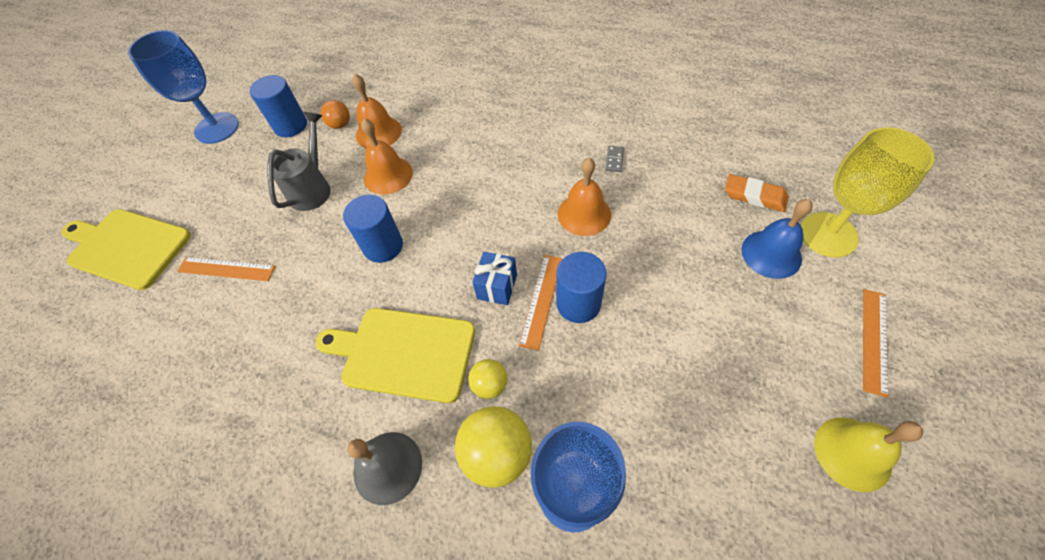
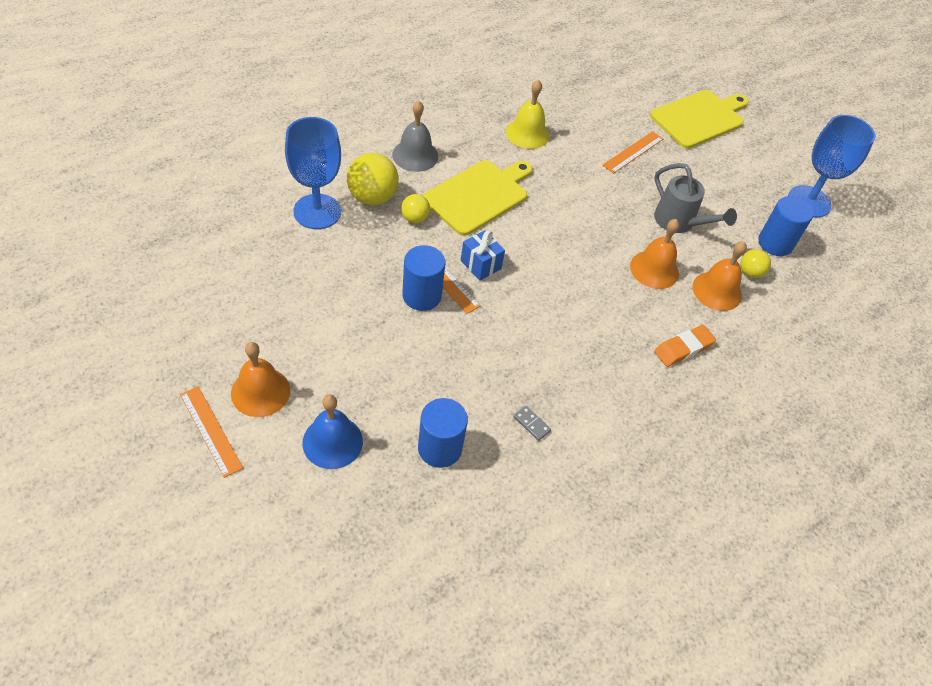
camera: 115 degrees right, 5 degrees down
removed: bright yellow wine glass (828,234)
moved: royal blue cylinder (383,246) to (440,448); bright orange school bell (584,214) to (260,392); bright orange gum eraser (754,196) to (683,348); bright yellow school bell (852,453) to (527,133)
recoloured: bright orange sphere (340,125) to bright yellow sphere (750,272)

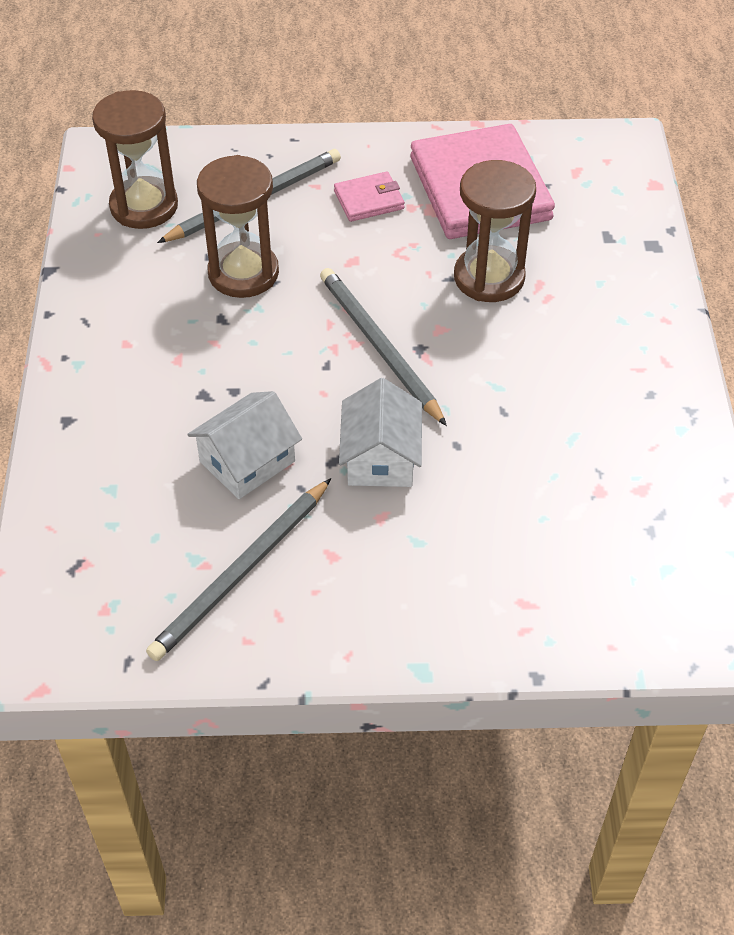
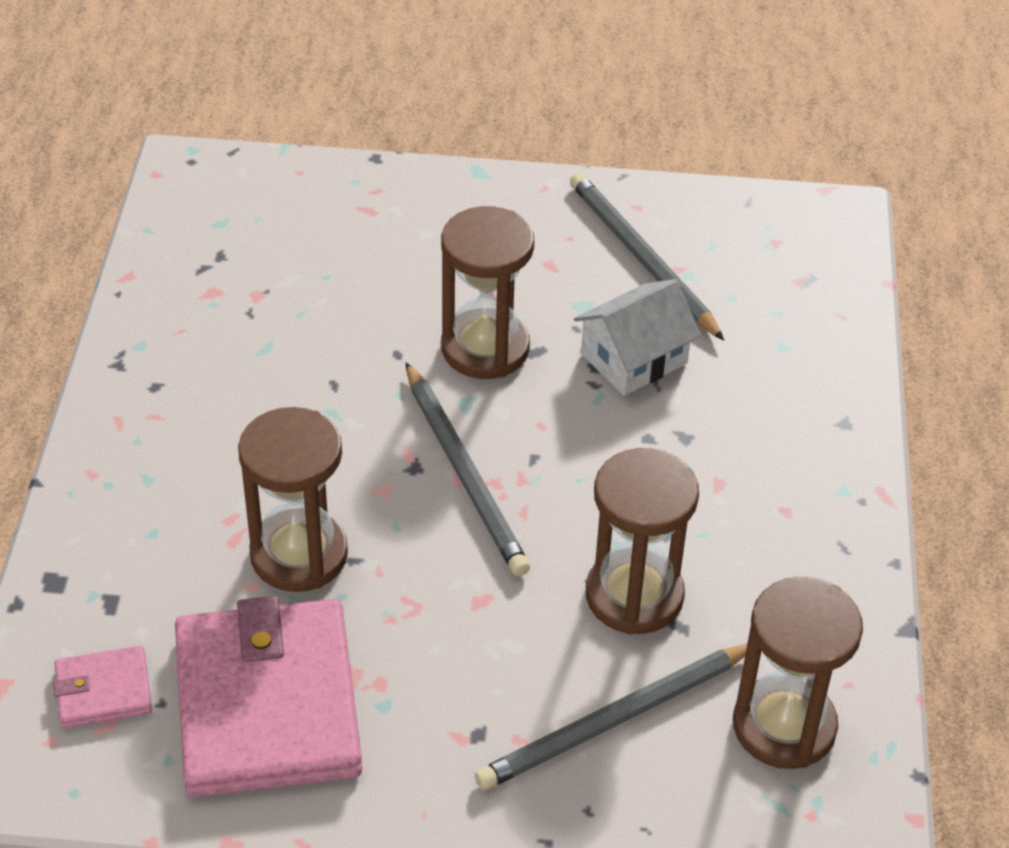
camera: 175 degrees left, 5 degrees down
moved: rosy wallet (369,200) to (103,691)
replaced: pure white cottage (380,457) to dark brown sandglass (485,348)
turned: ash-grey pencil (241,572) = (642,258) 75 degrees counterclockwise

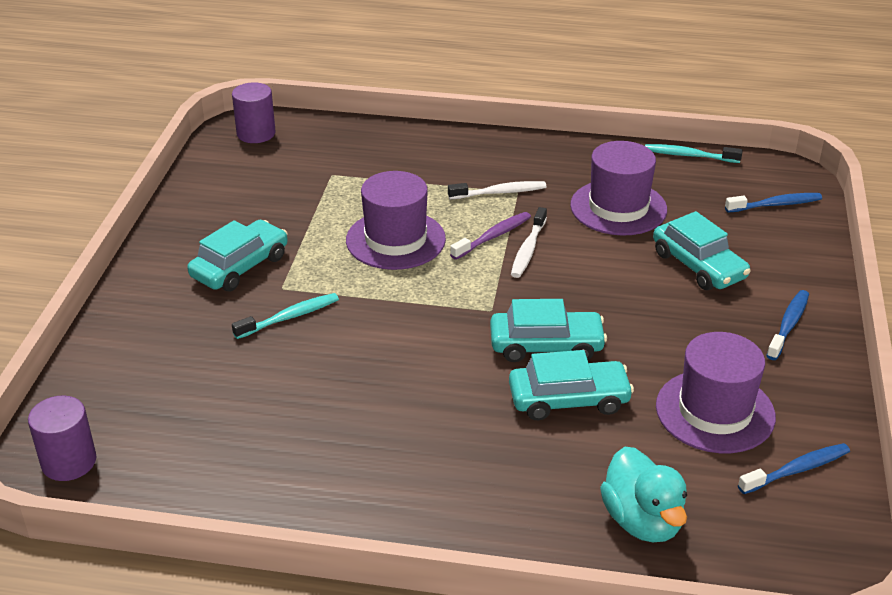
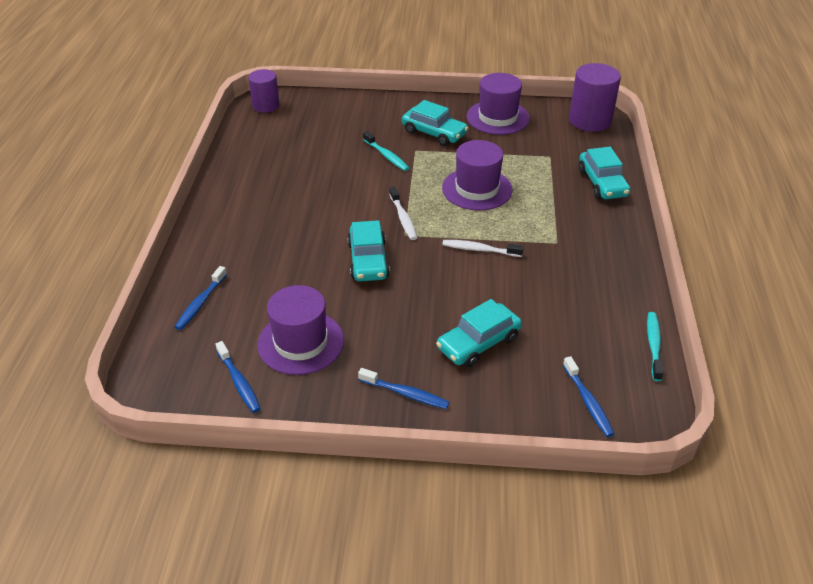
camera: 85 degrees right, 5 degrees up
removed: royal purple dental brush (493,236)
moved: pure white dental brush (500,192) to (403,218); turquoise toy car (569,399) to (602,183); royal purple tall hat (618,207) to (497,117)
replaced: turquoise toy duck (642,521) to royal blue dental brush (200,303)
resized: royal purple cylinder (256,133) = (590,120) x1.54

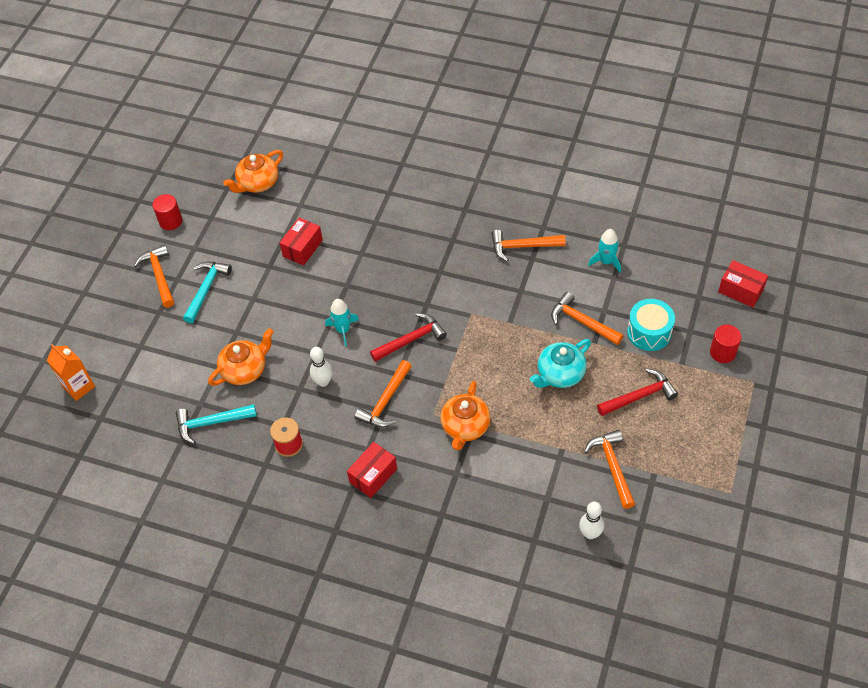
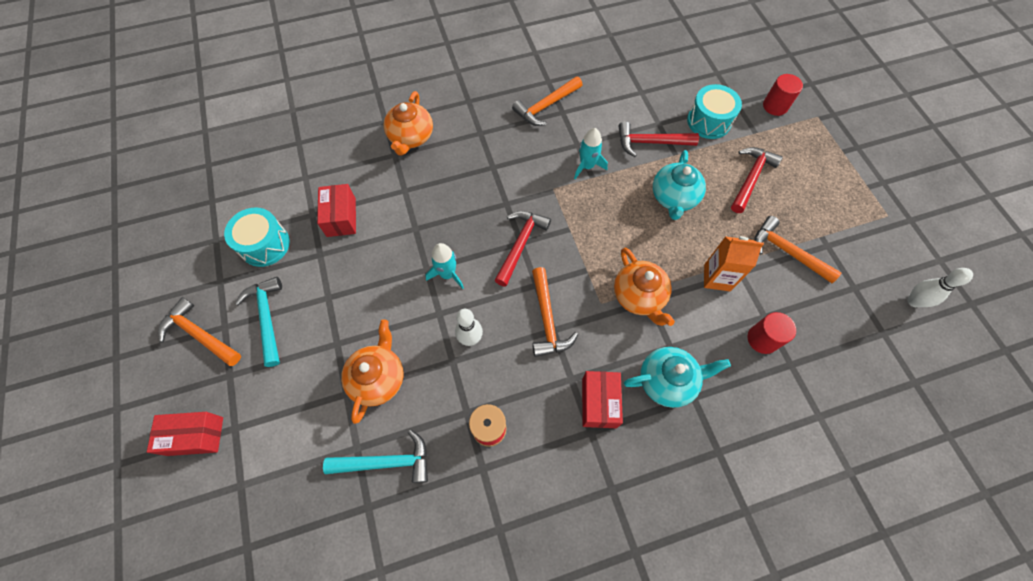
camera: 40 degrees left, 10 degrees up
added: turquoise drum (265,245); turquoise teapot (667,381)
moved: bright orange juice carton (79,387) to (717,277); crimson cylinder (170,221) to (762,339); bright orange teapot (258,183) to (411,137); pure white skittle (590,533) to (913,301); turquoise rocket (606,261) to (587,166); crimson package (740,290) to (195,436)
recoloured: bright orange hammer (582,322) to crimson hammer (650,142)
turned: turquoise hammer (211,423) = (386,462) 135 degrees counterclockwise

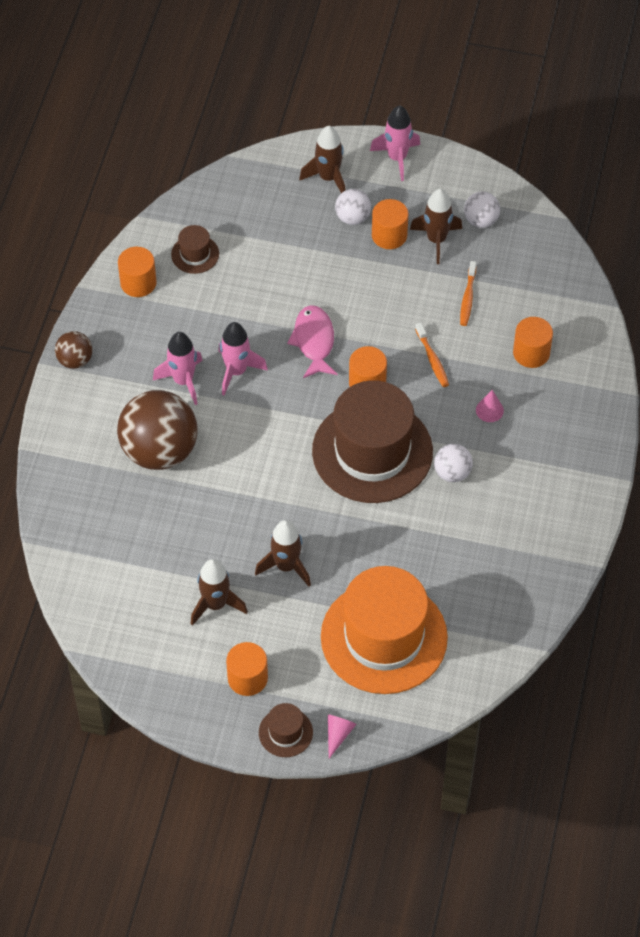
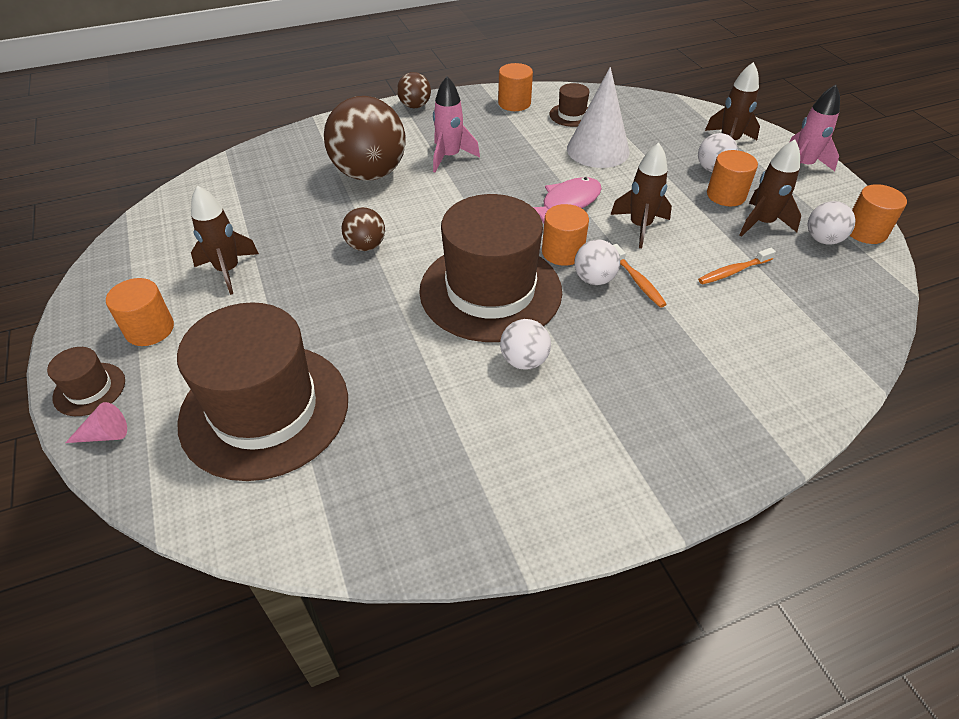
camera: 55 degrees right, 10 degrees down
removed: rosy rocket (236,371); rosy cone (489,410)
added: dark brown sphere (366,246); pure white cone (598,150); pure white sphere (594,279)
moved: dark brown rocket (286,566) to (640,226); bright orange cylinder (531,353) to (865,231)
recoloured: bright orange tall hat (384,637) to dark brown tall hat (265,409)
turned: bright orange dental brush (432,359) = (637,281) 60 degrees counterclockwise

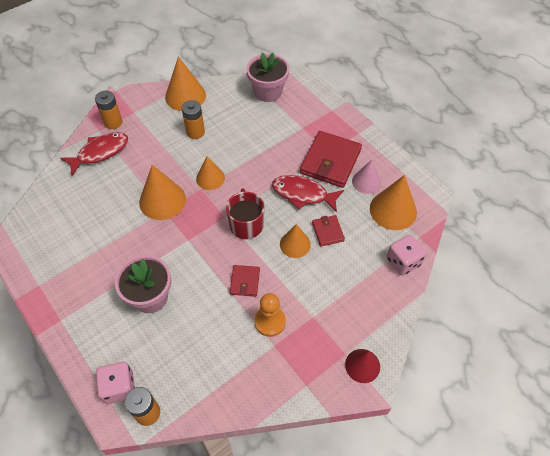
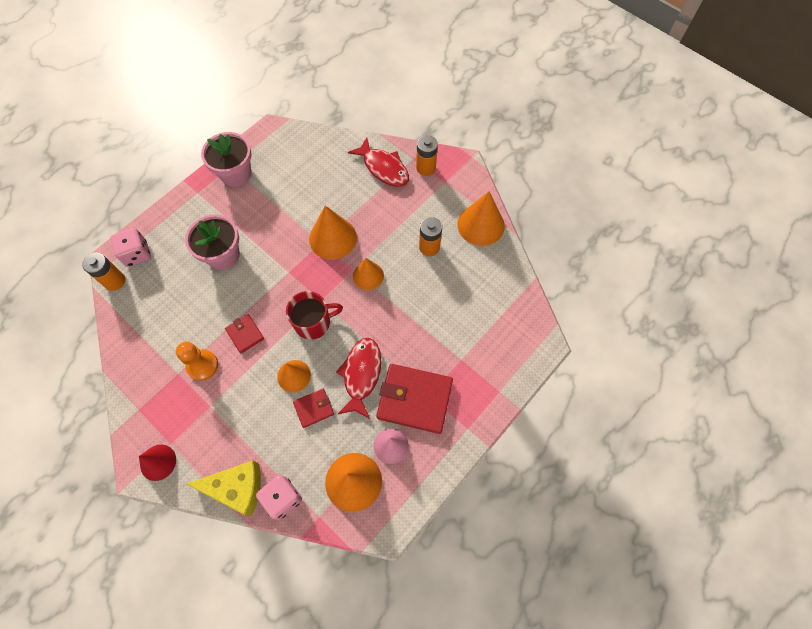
camera: 80 degrees right, 10 degrees up
added: bright yellow cheese (237,488)
moved: rosy flower pot (268,92) to (236,174)
turned: crimson wallet (245,282) = (245,334) 60 degrees clockwise

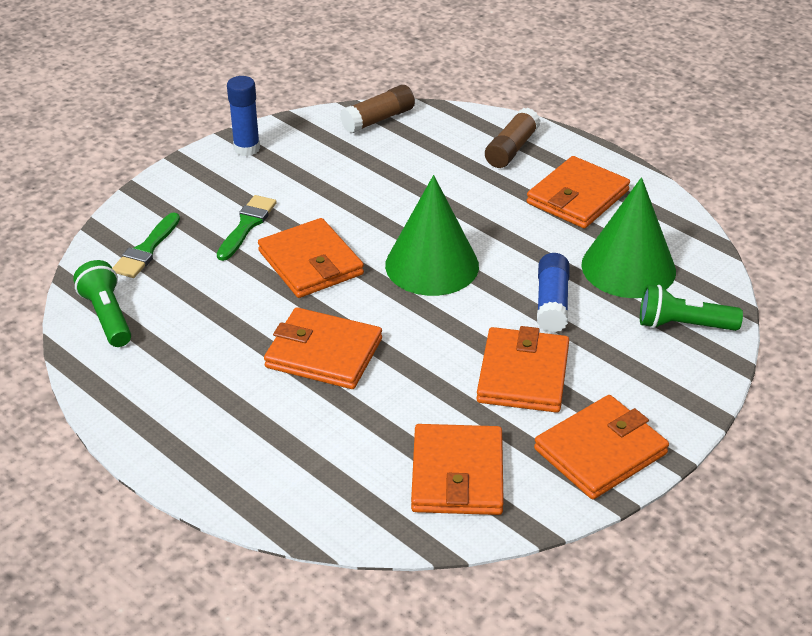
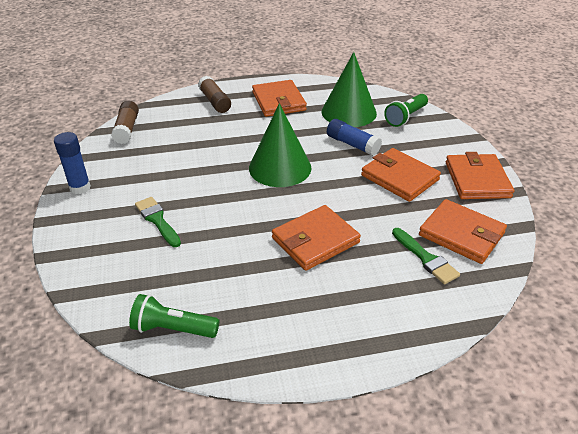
camera: 55 degrees left, 0 degrees up
removed: bright orange wallet (310,263)
moved: leaf-green paintbrush (146,250) to (426,258)

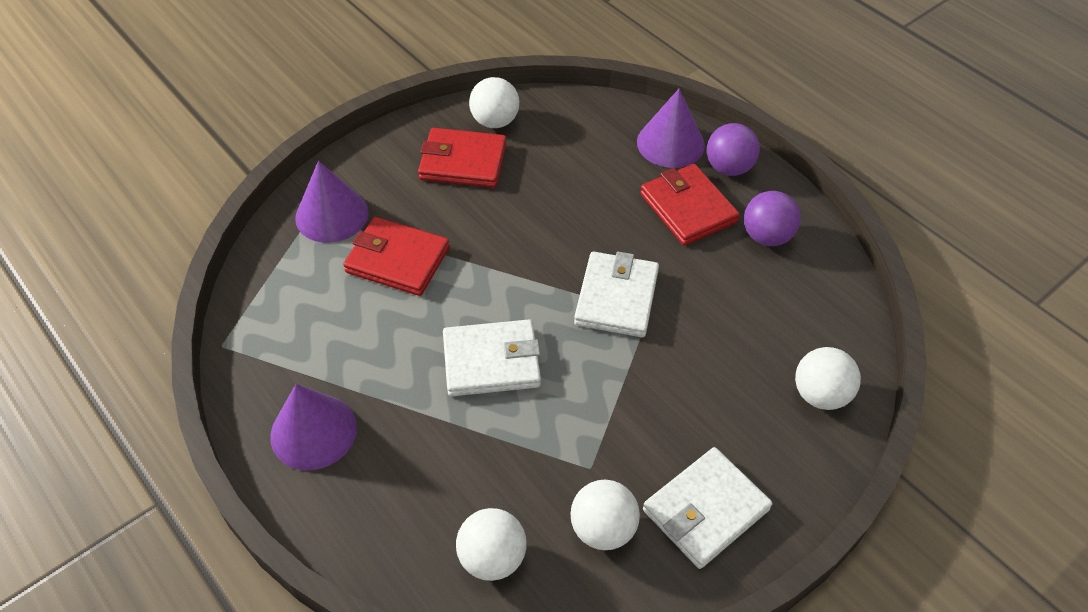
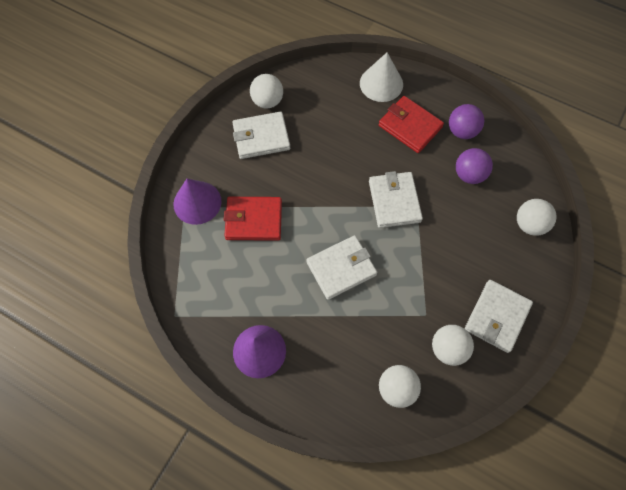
camera: 20 degrees left, 15 degrees up
moved: royal purple sphere (728,168) to (469,174)
recoloured: crimson wallet (463,162) to pure white wallet (261,137); royal purple cone (670,143) to pure white cone (381,83)

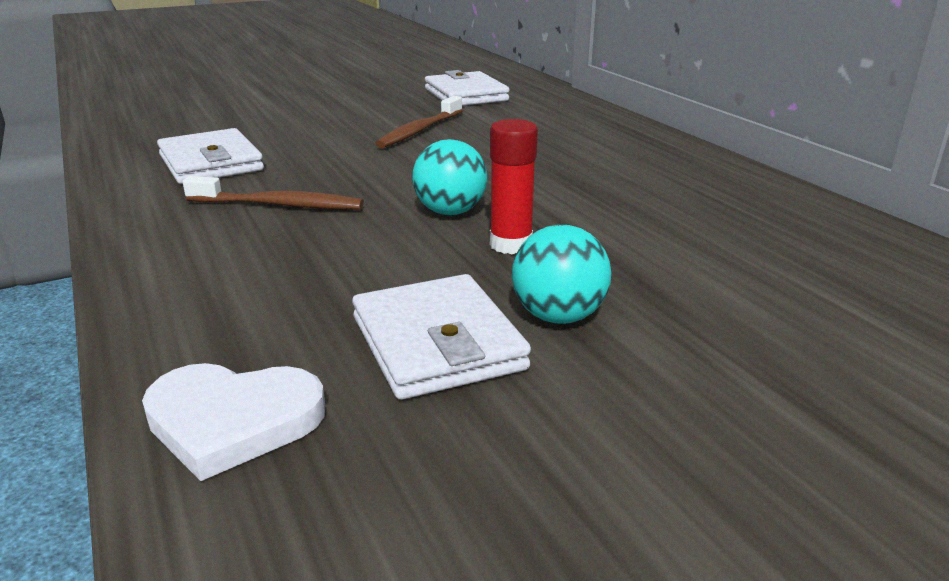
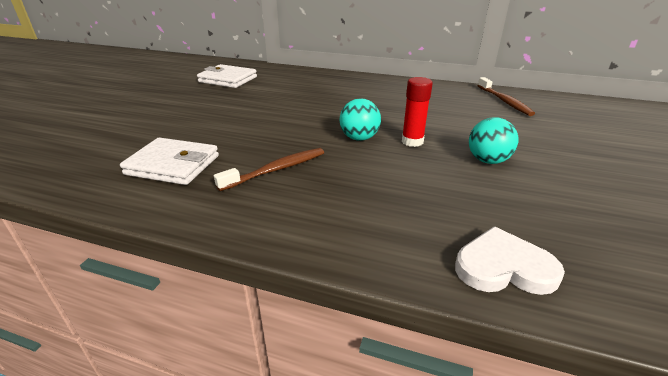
camera: 45 degrees left, 5 degrees up
removed: pure white wallet (437,343)
moved: dark brown dental brush (420,131) to (504,101)
turned: pure white love heart (233,421) = (503,267) 135 degrees counterclockwise

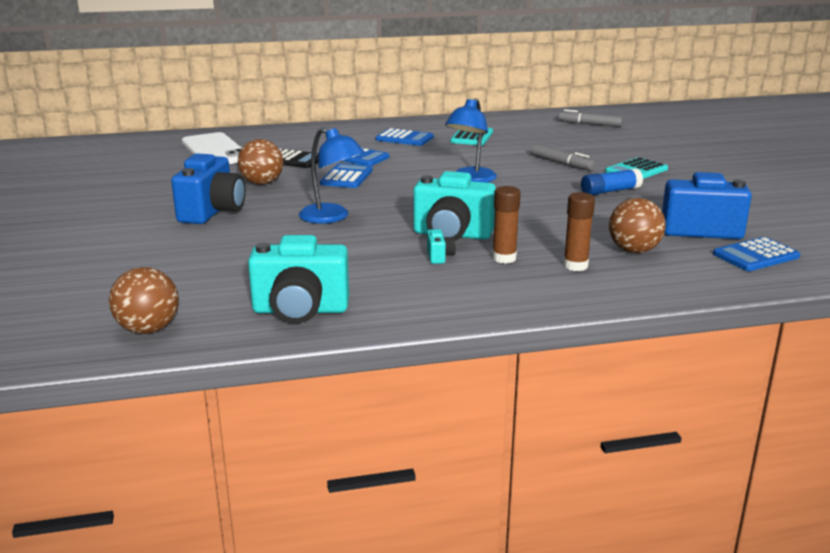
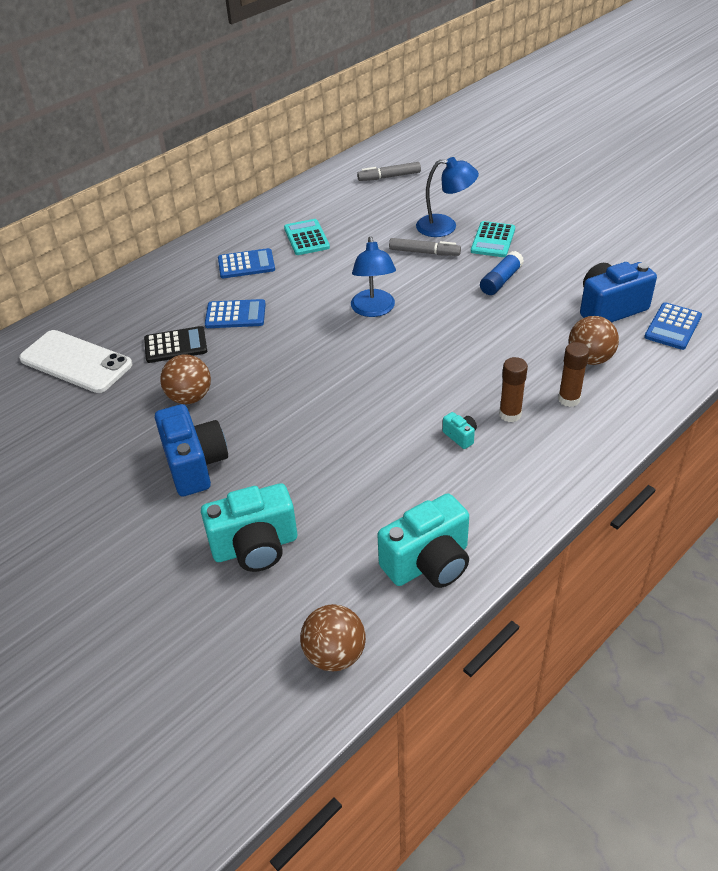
camera: 30 degrees left, 20 degrees up
removed: royal blue pocket calculator (346,177)
moved: royal blue reading lamp (332,217) to (445,226); turquoise camera (452,235) to (255,547)

